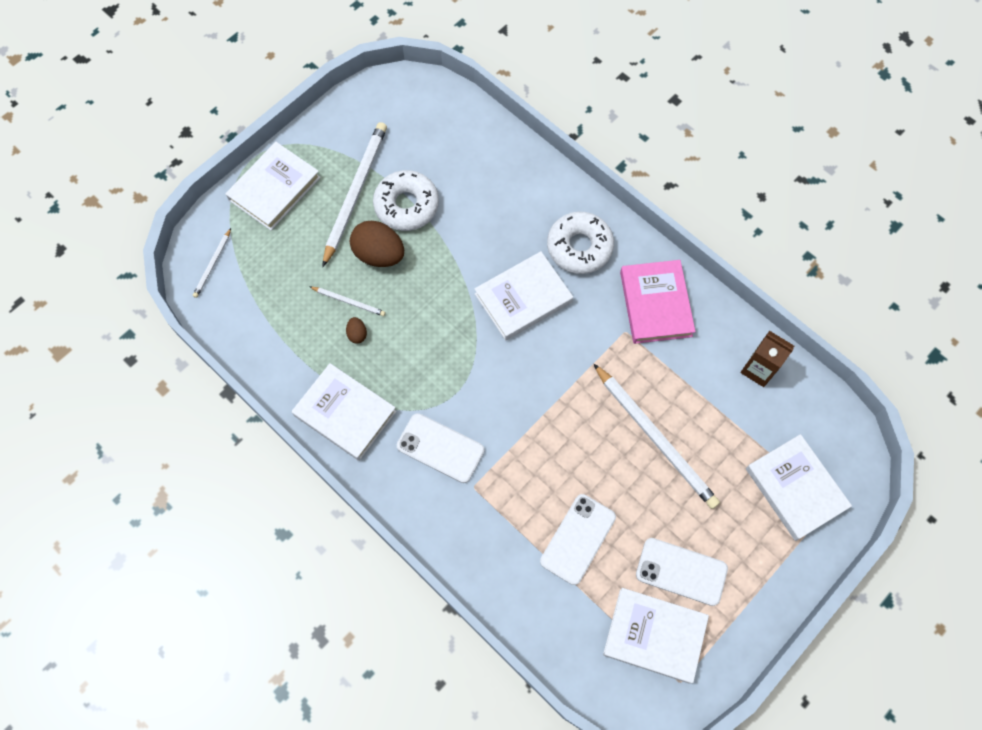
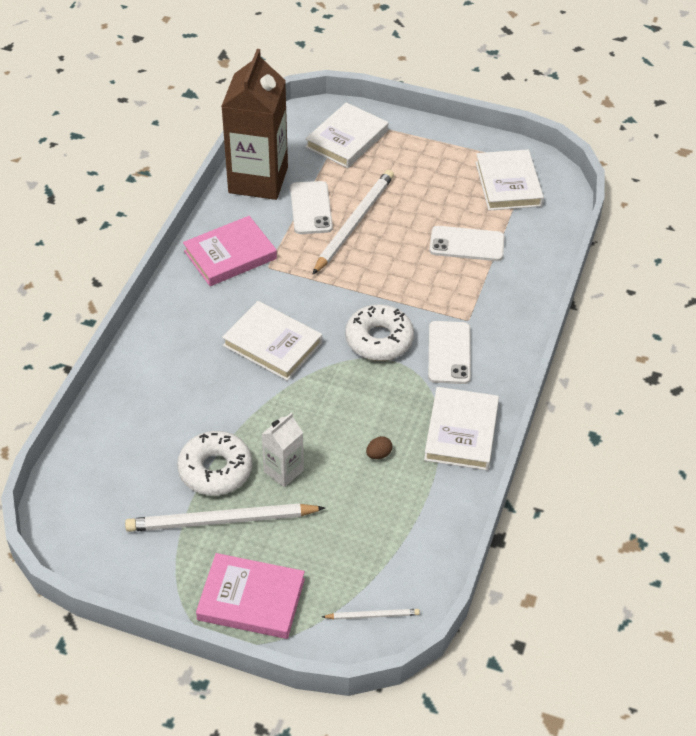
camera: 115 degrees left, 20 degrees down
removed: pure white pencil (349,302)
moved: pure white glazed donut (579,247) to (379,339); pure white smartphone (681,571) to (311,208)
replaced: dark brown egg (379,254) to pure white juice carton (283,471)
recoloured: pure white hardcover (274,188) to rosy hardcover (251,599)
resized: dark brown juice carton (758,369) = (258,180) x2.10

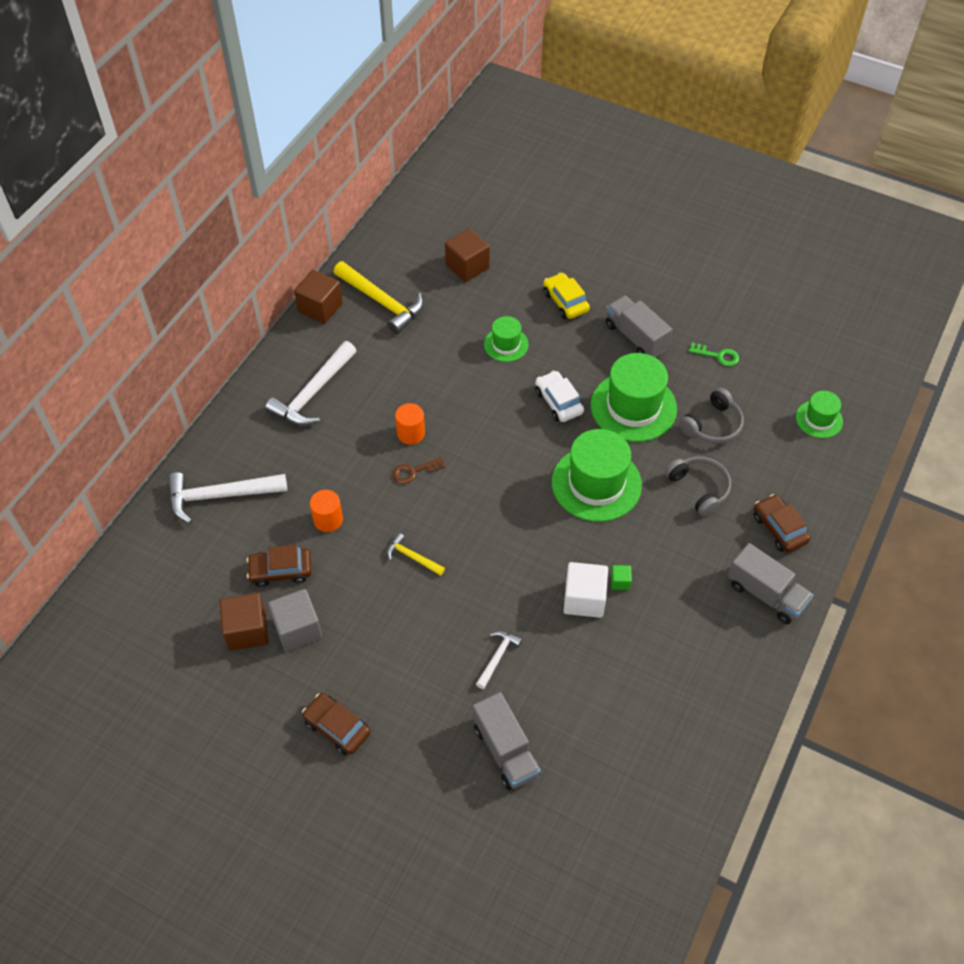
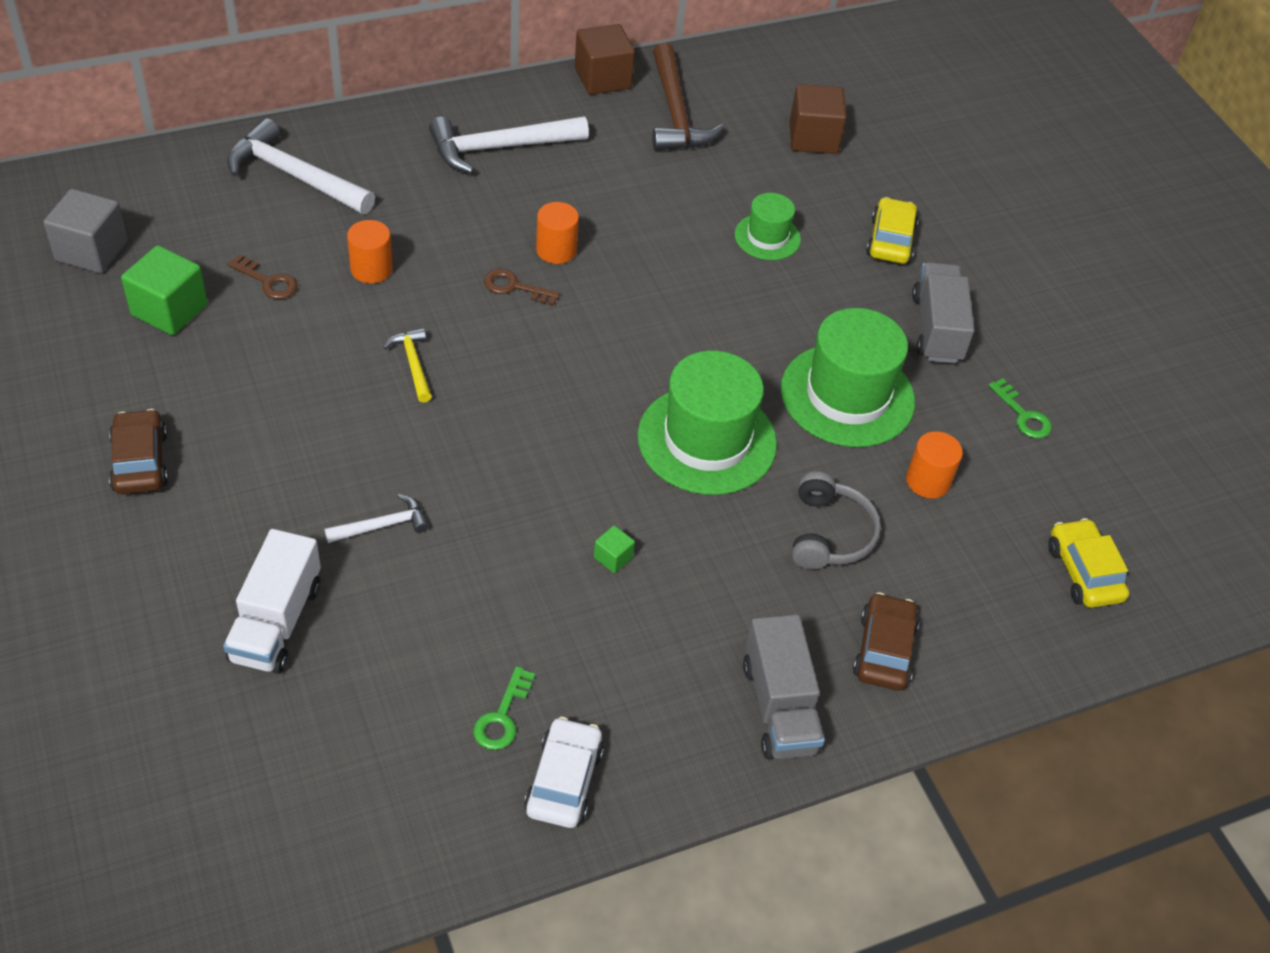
camera: 35 degrees right, 5 degrees down
removed: pure white solid cube (584,599)
added: leaf-green door key (502,716)
moved: ash-grey solid cube (297,629) to (92,251); pure white toy car (558,402) to (563,780)
replaced: dark brown toy car (281,571) to dark brown door key (267,281); ash-grey headphones (712,425) to bright orange cylinder (928,481); leaf-green tall hat (819,419) to bright yellow toy car (1083,572)
recoloured: dark brown solid cube (247,631) to leaf-green solid cube (169,310); bright yellow hammer (382,302) to dark brown hammer (675,112); ash-grey toy truck (505,750) to pure white toy truck (276,622)

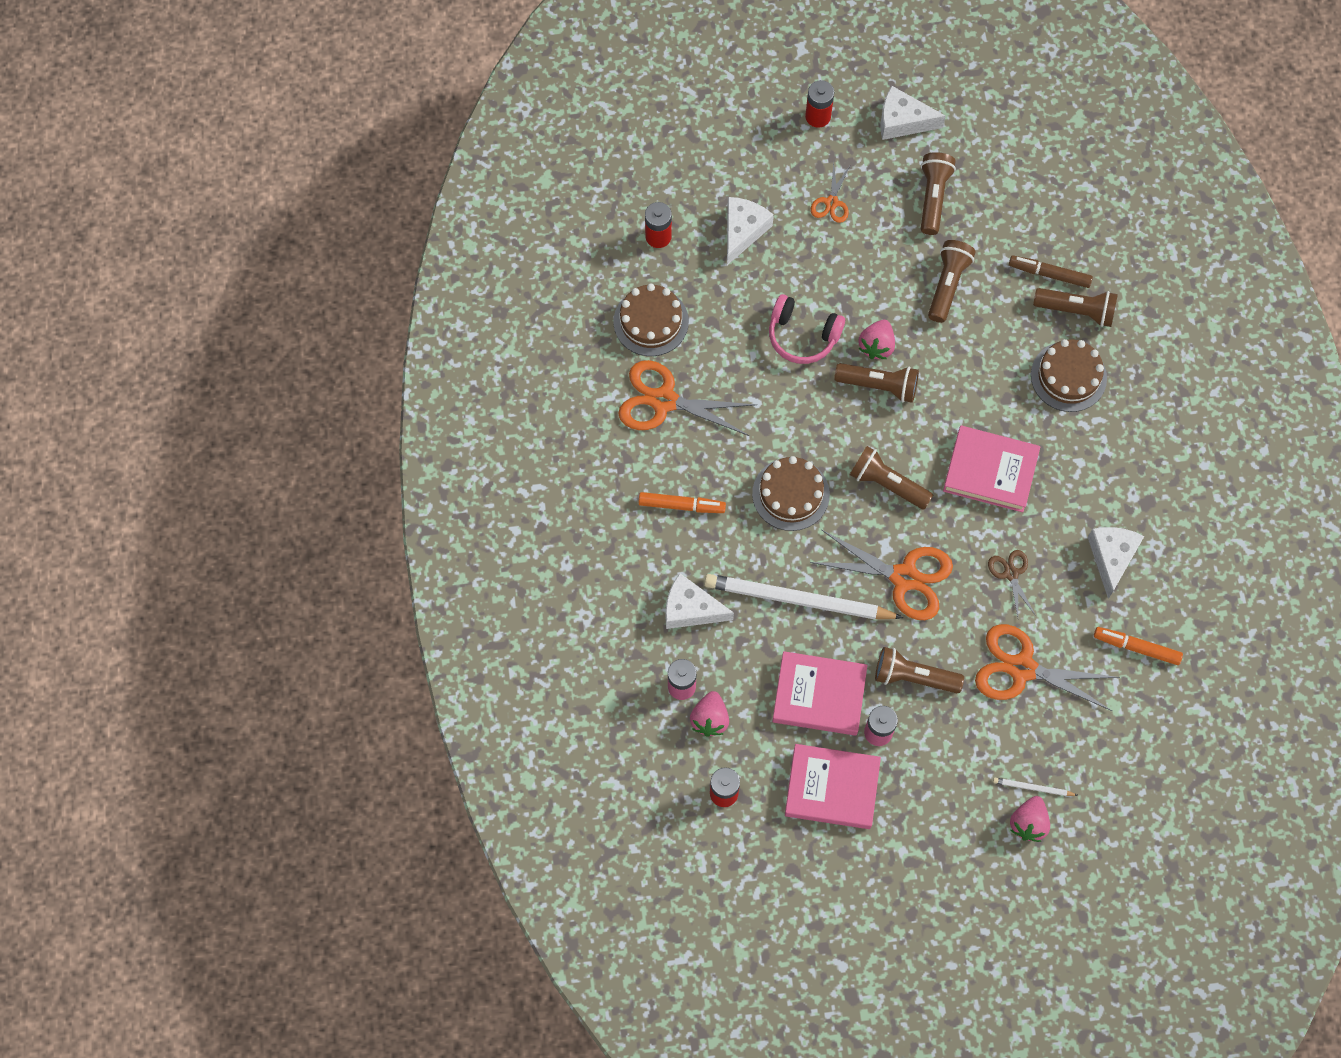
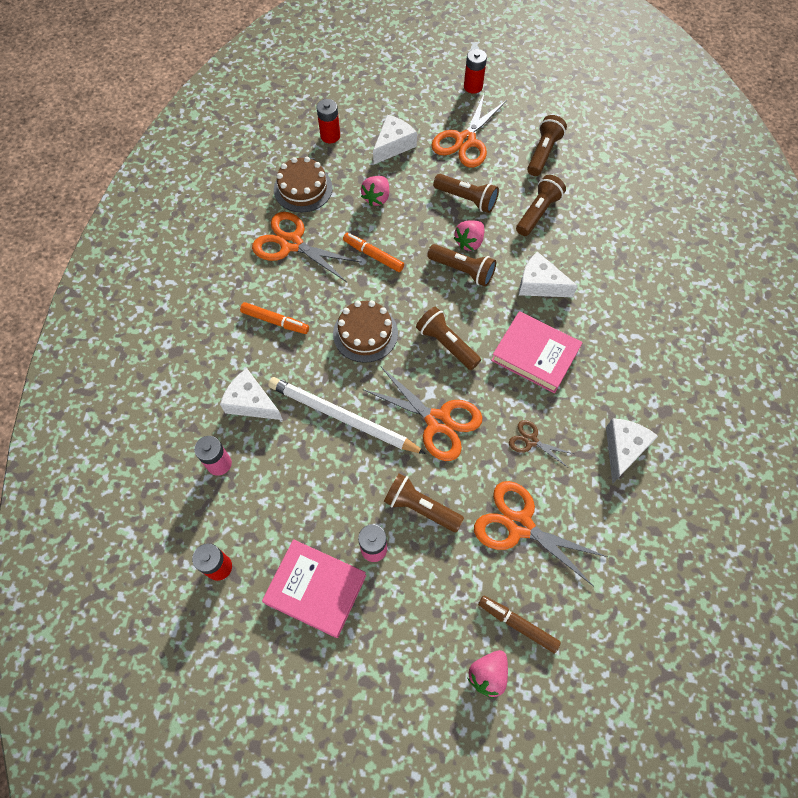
camera: 15 degrees right, 5 degrees down
removed: rosy headphones (802,335); rosy hardcover (819,695); pure white pencil (1033,788); dark brown gateau (1068,376)
moved: rosy berry (710,719) to (377,198); pure white cheese (902,121) to (540,284); dark brown marker pen (1049,274) to (517,624); dark brown pocket torch (1076,310) to (466,199); bright orange marker pen (1136,647) to (373,255)
turned: dark brown pair of scissors (1011,573) = (531,441) 60 degrees counterclockwise
resized: bright orange pair of scissors (831,202) = (465,141) x1.92

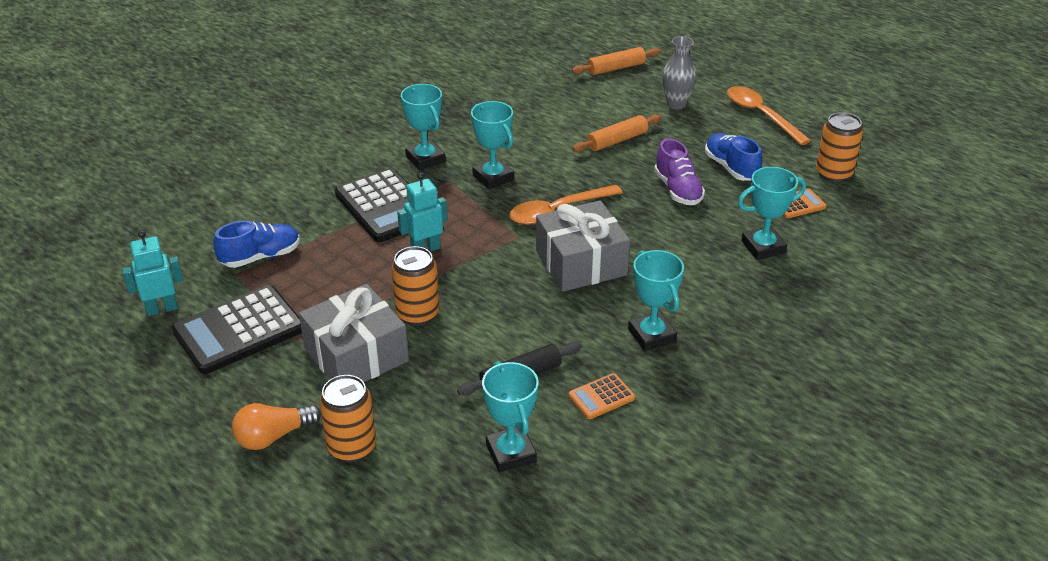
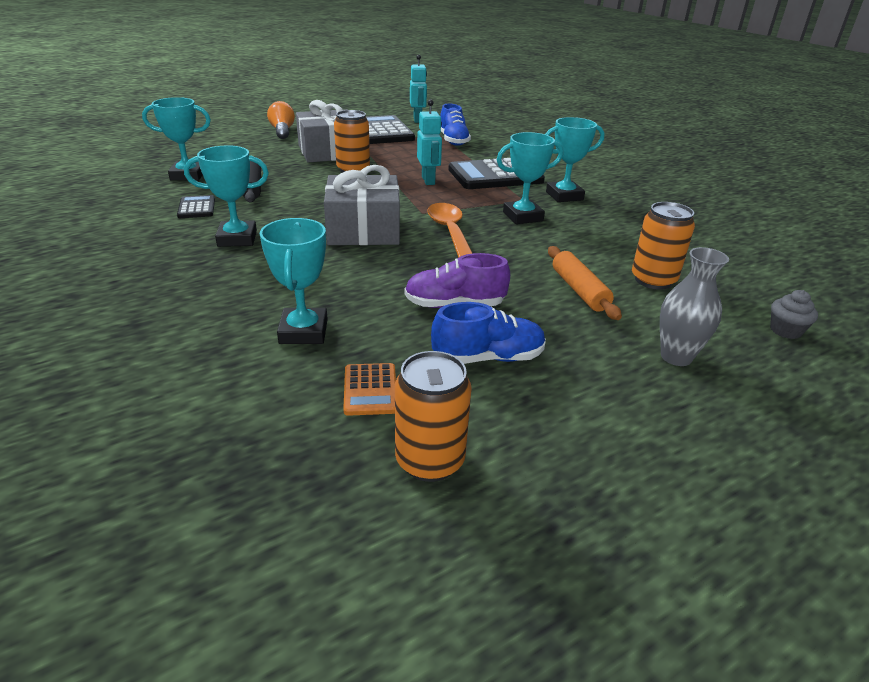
camera: 105 degrees right, 5 degrees down
removed: bright orange spoon (761,115)
moved: bright orange tin (352,447) to (653,280)
replaced: bright orange pastry roller (616,68) to ash-grey fairy cake (785,330)
recoloured: bright orange pocket calculator (601,397) to jet-black pocket calculator (196,208)

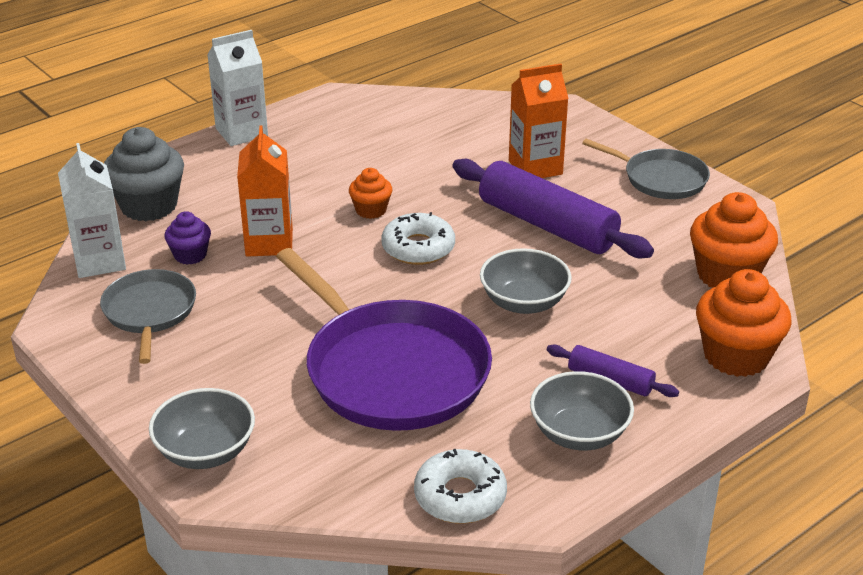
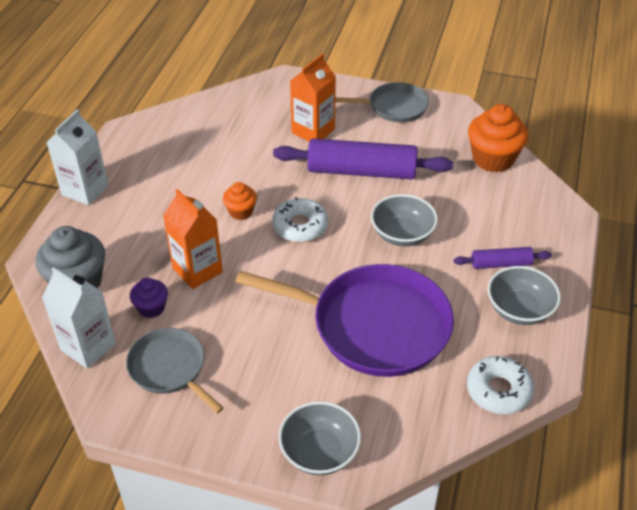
camera: 35 degrees left, 10 degrees up
removed: bright orange fairy cake (736,356)

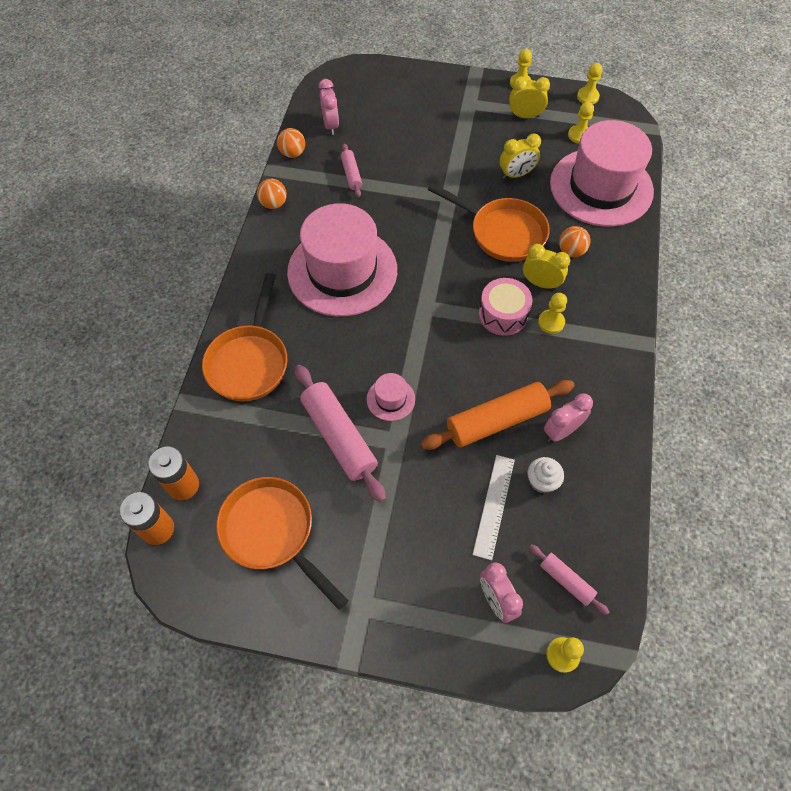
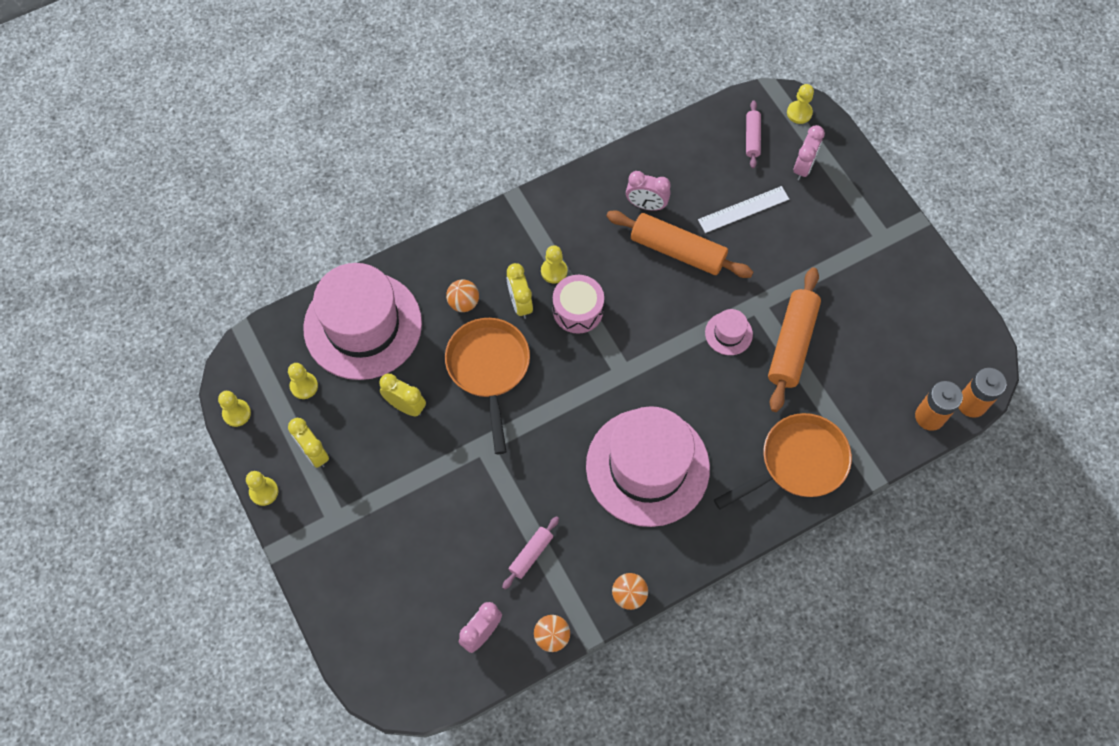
camera: 130 degrees left, 5 degrees up
removed: bright orange skillet (272,533); pure white fairy cake (542,481)
recoloured: rosy pastry roller (339,437) to bright orange pastry roller (792,344)

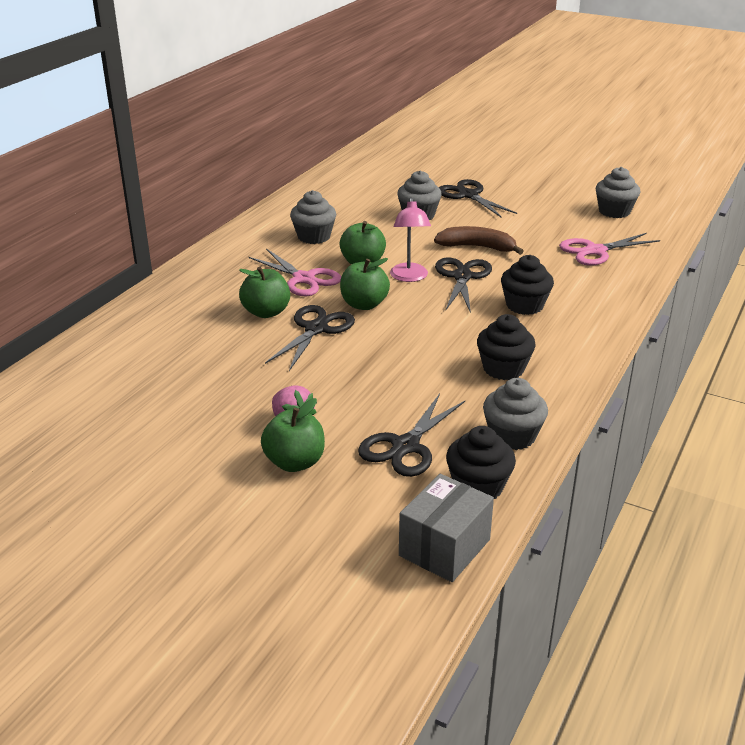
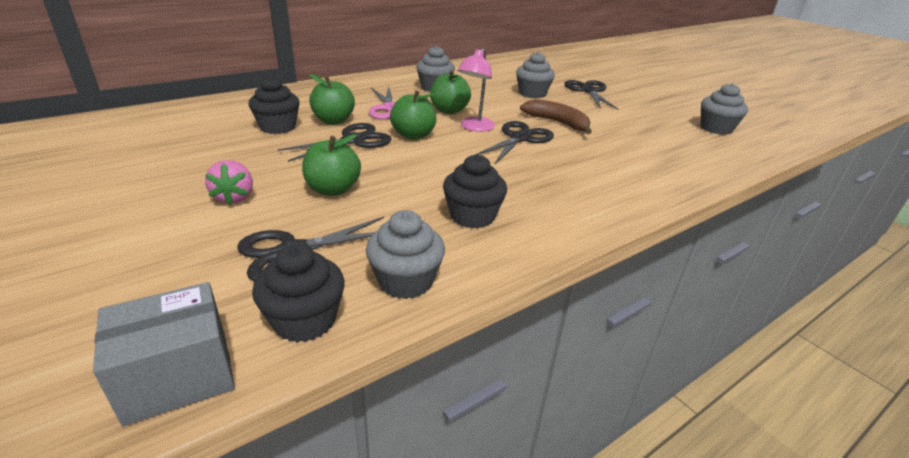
camera: 25 degrees right, 0 degrees up
removed: rosy pair of scissors (595,251)
moved: leaf-green apple fruit (295,462) to (333,189); jet-black fairy cake (524,305) to (278,127)

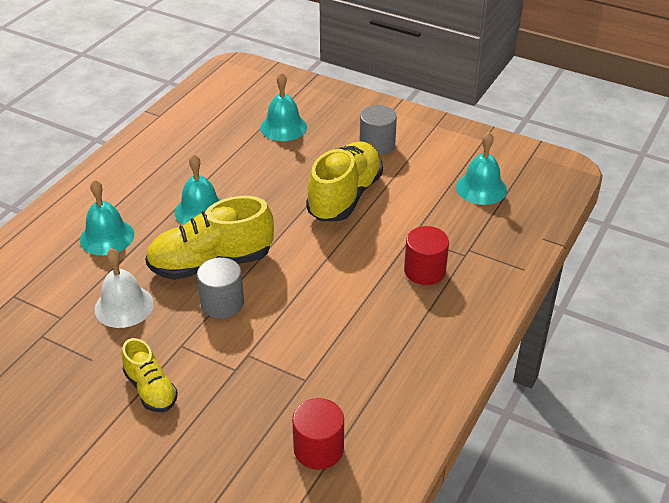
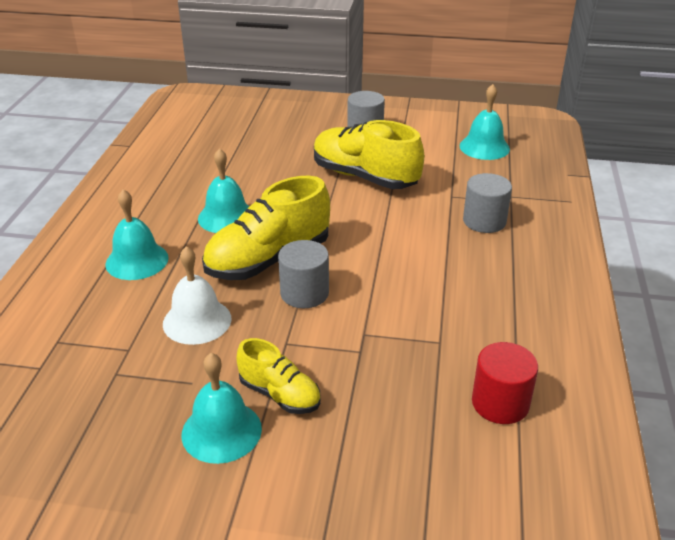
camera: 20 degrees left, 5 degrees down
moved: turquoise school bell (283,127) to (221,431)
recoloured: crimson cylinder (424,271) to ash-grey cylinder (484,221)
turned: bright yellow lace-up shoe (345,196) = (364,177) 60 degrees counterclockwise

